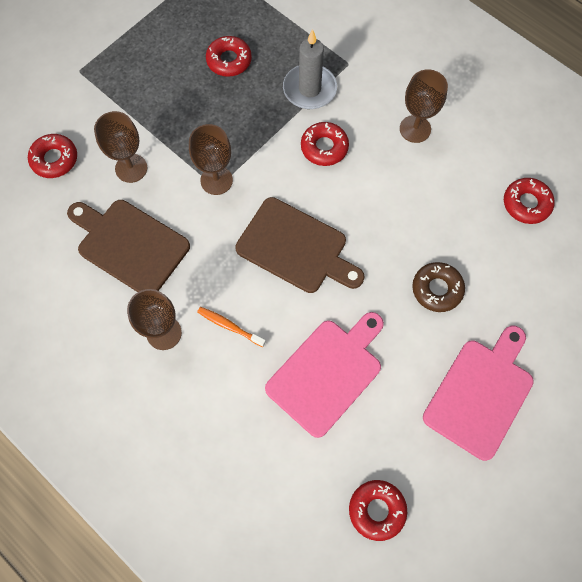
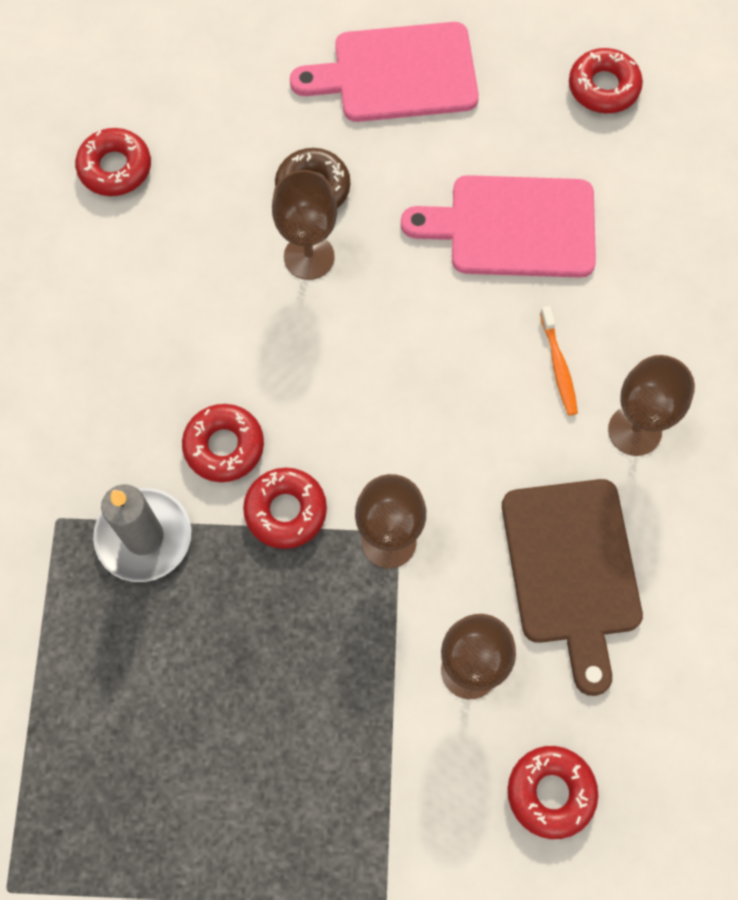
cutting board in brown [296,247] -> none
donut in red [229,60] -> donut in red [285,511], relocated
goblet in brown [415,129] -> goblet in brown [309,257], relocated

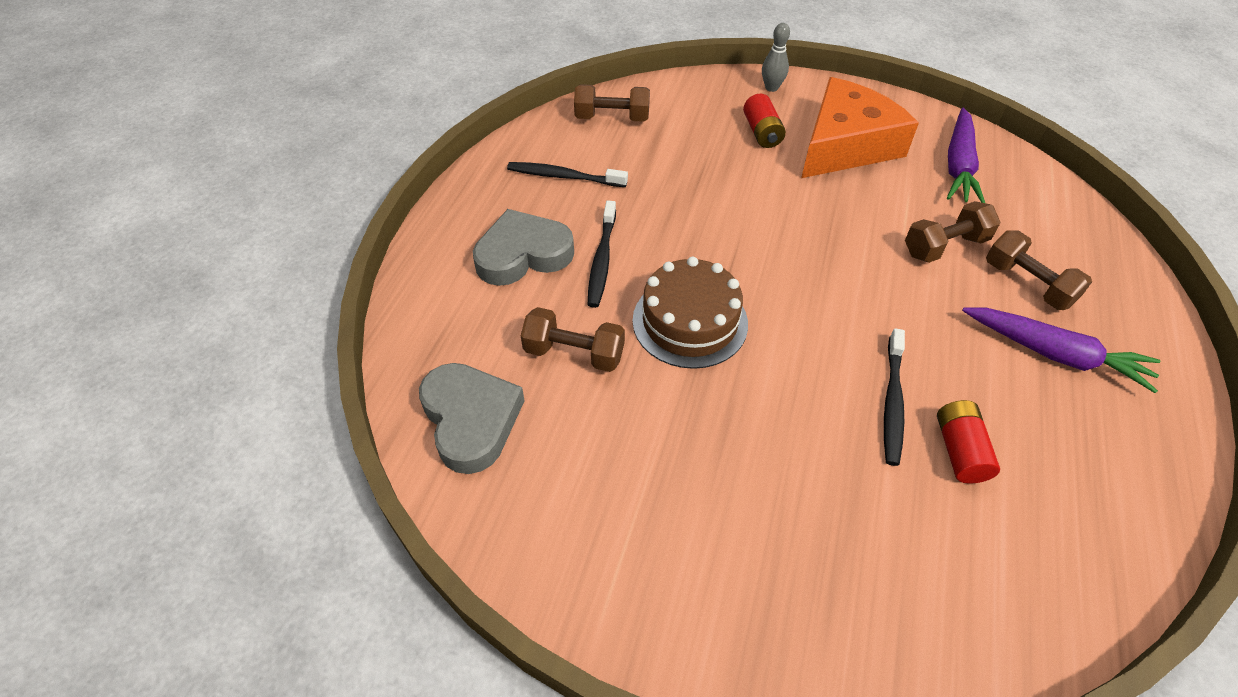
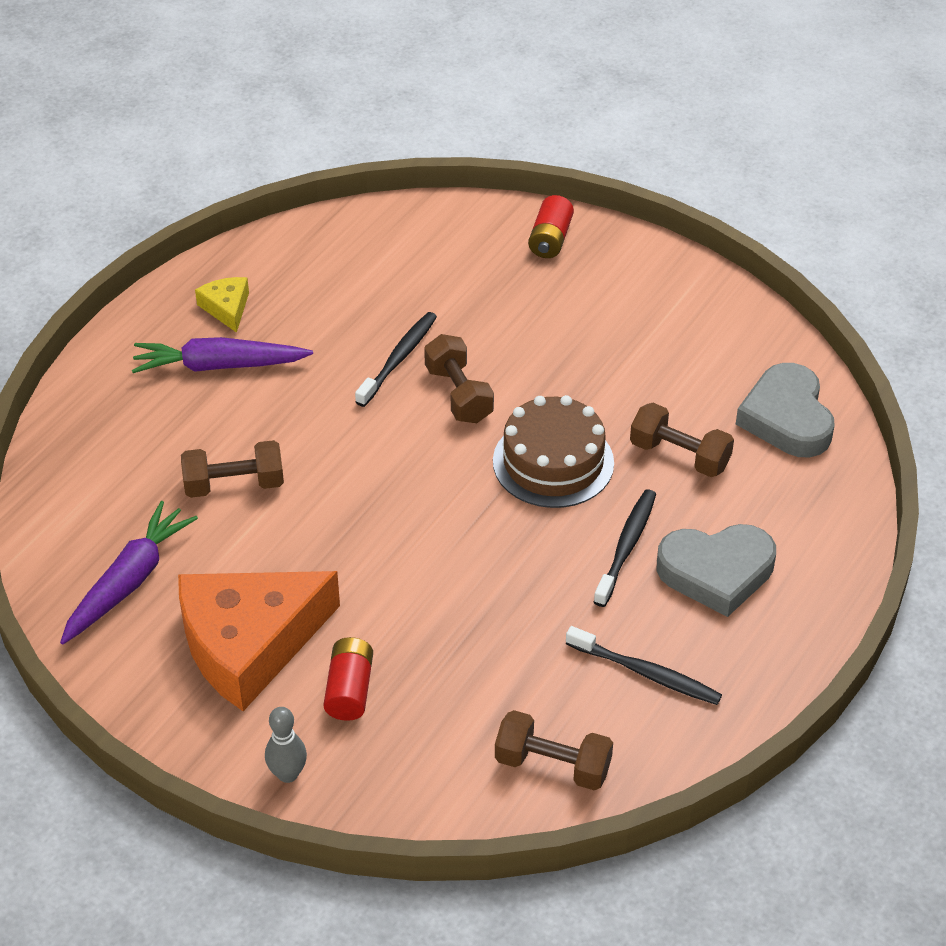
none -> cheese in yellow [226,308]
battery in red [959,450] -> battery in red [550,239], relocated
dumbbell in brown [1027,284] -> dumbbell in brown [459,394], relocated
carrot in purple [1055,354] -> carrot in purple [219,366], 45 degrees counterclockwise

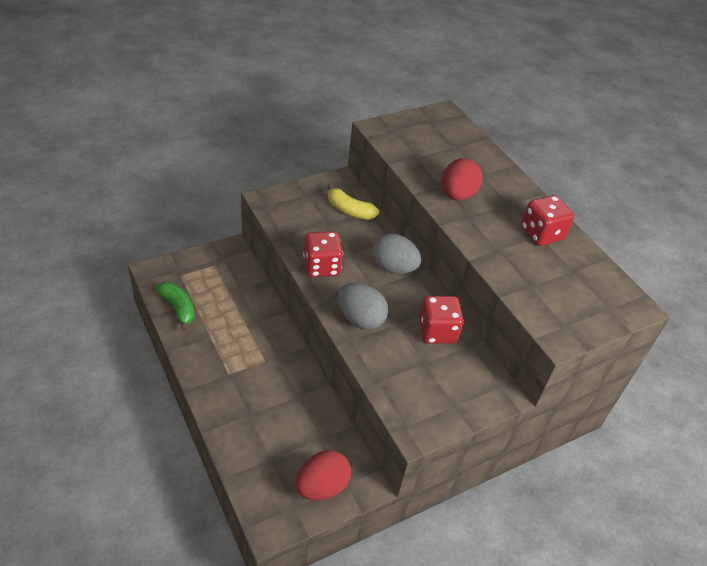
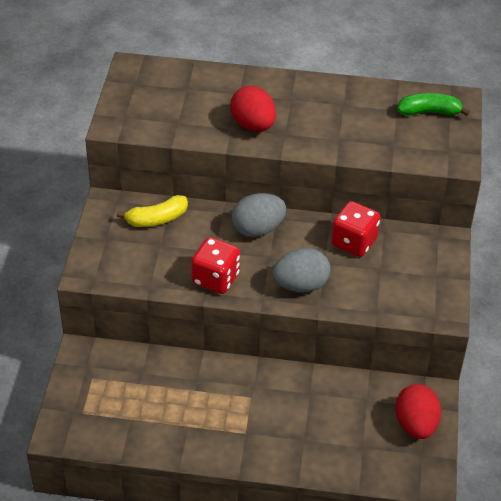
dice in red [541,234] -> none
banana in green [178,308] -> banana in green [429,112], relocated

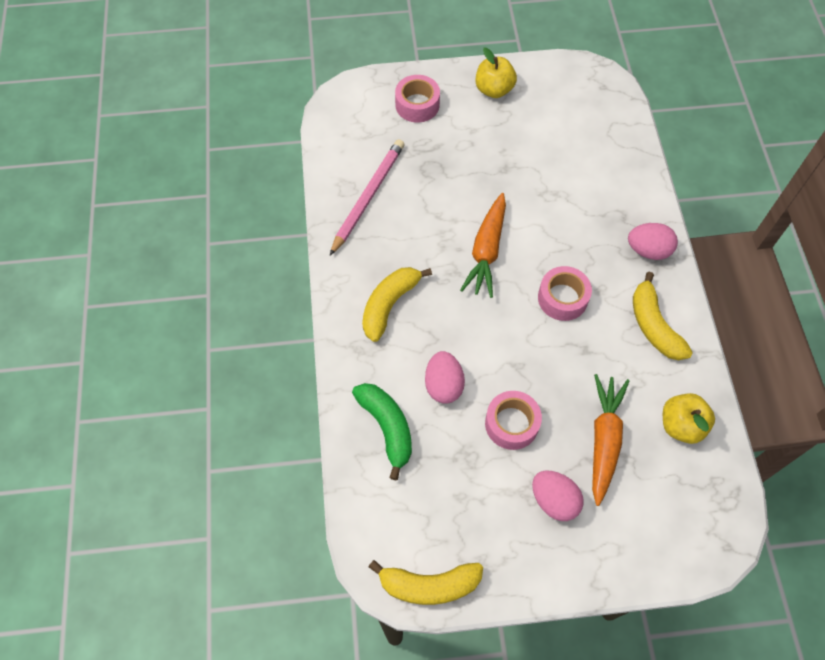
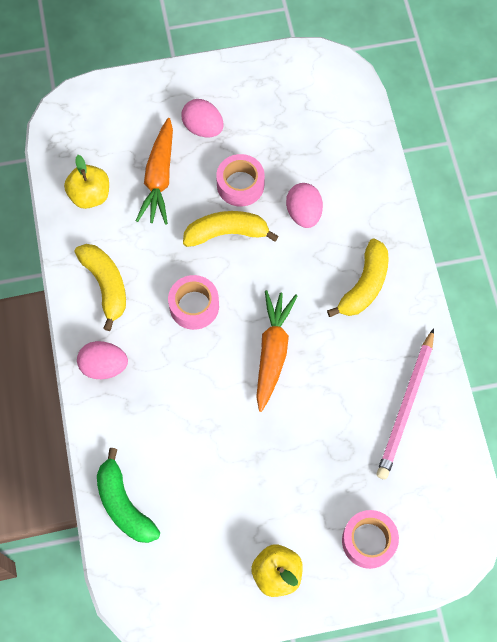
banana in green [387,428] -> banana in green [124,504], relocated
banana in yellow [429,585] -> banana in yellow [226,233], relocated

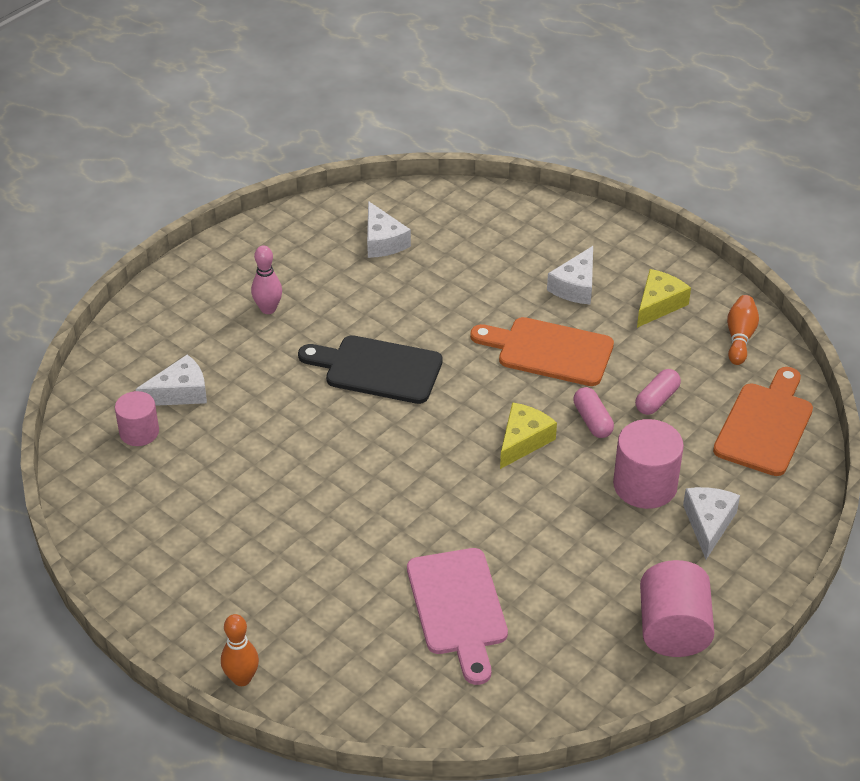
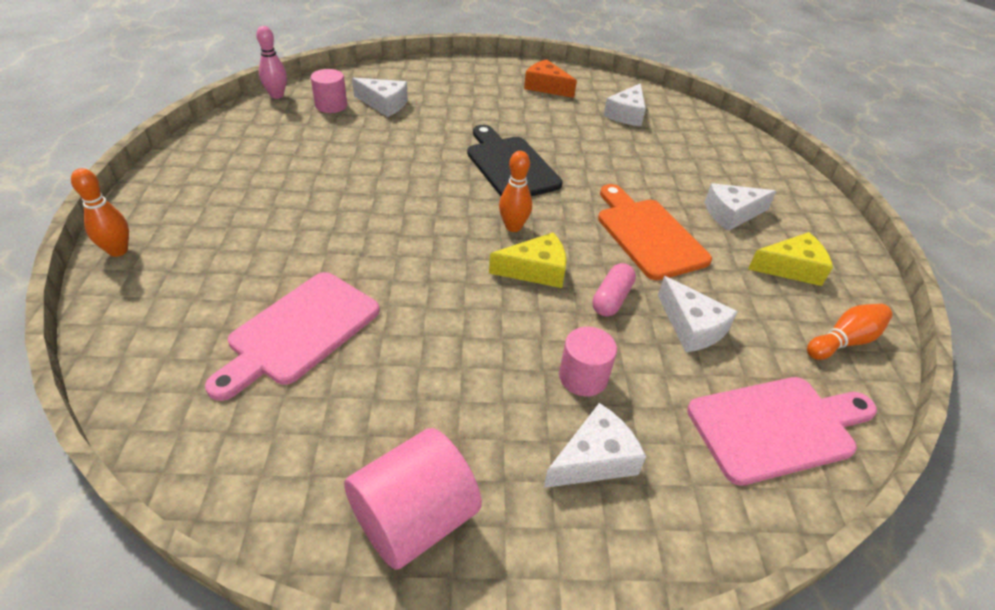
none -> bowling pin in orange [513,227]
none -> cheese in orange [546,87]
bowling pin in pink [268,309] -> bowling pin in pink [277,95], relocated
capsule in pink [657,400] -> cheese in white [691,326]
cutting board in orange [765,425] -> cutting board in pink [777,427]
cylinder in pink [645,485] -> cylinder in pink [583,377], x0.64

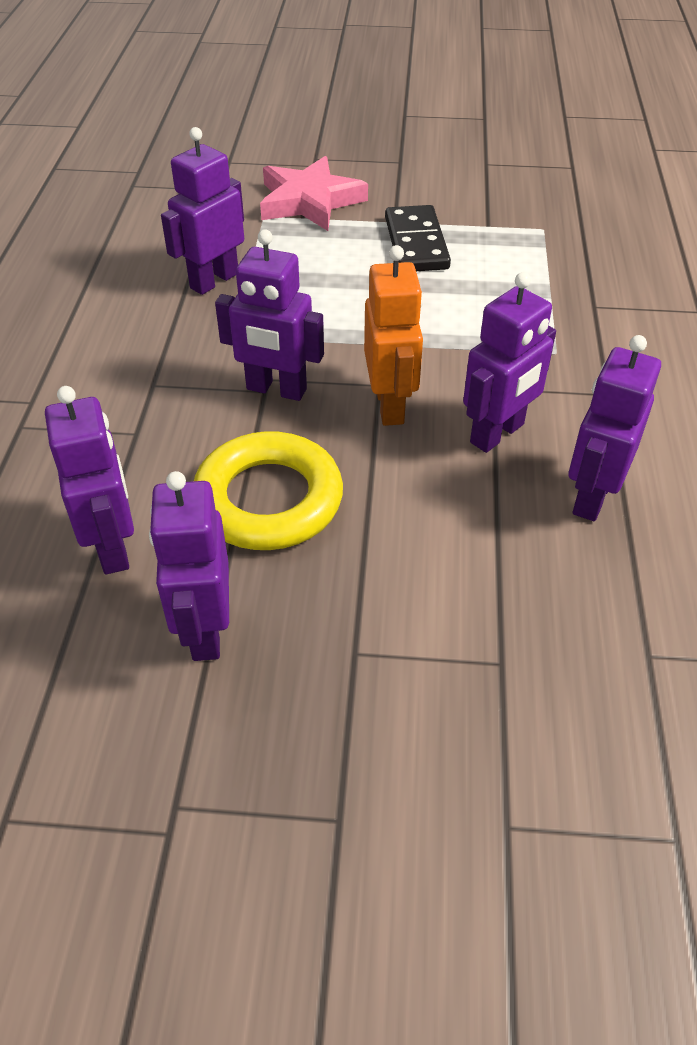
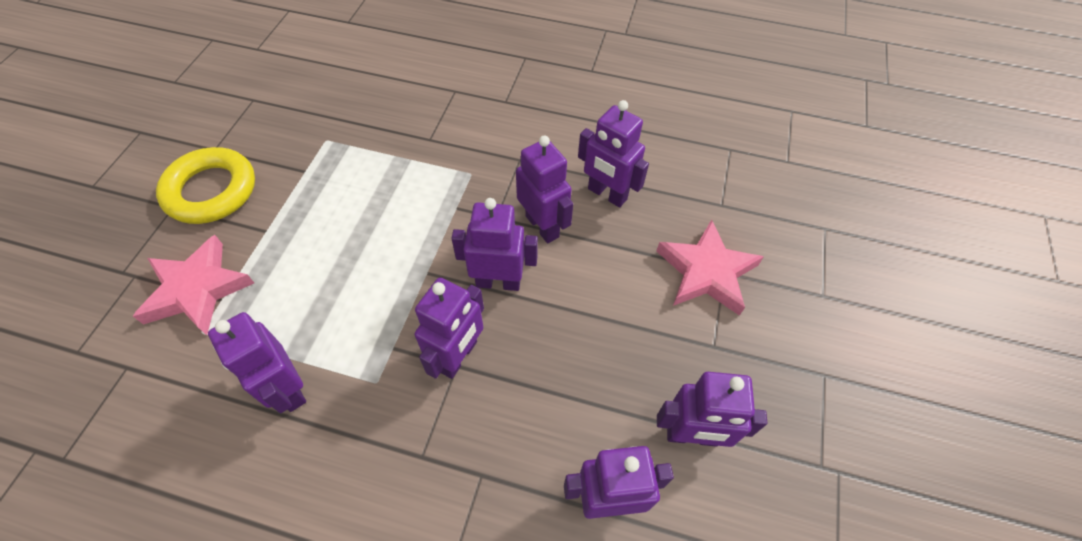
domino in black [416,243] -> none
none -> star in pink [706,272]
ring in yellow [268,500] -> ring in yellow [211,191], relocated
robot in orange [390,405] -> robot in purple [498,282]

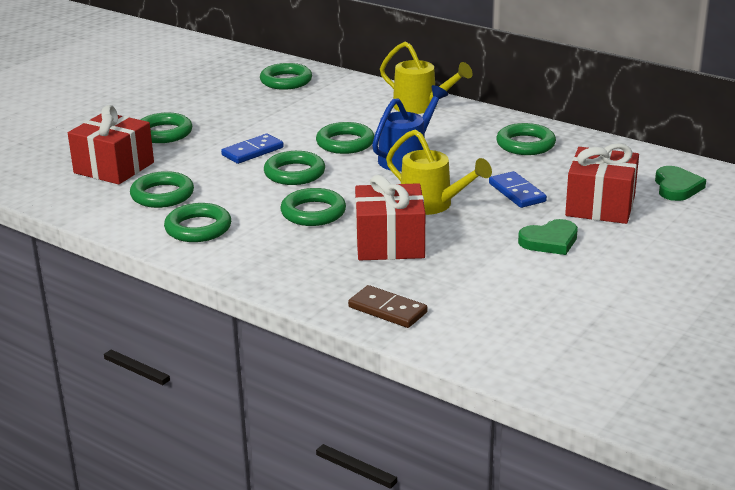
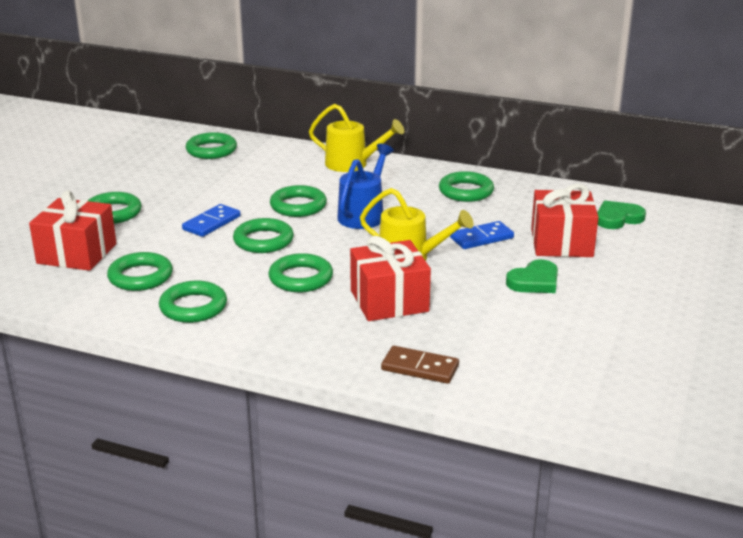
domino in blue [517,192] -> domino in blue [481,238], 75 degrees counterclockwise
heart in green [676,187] -> heart in green [618,218], 105 degrees counterclockwise

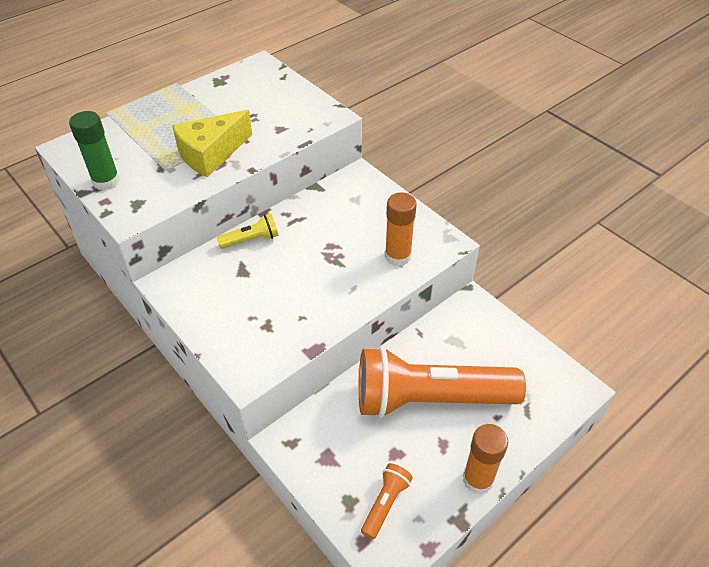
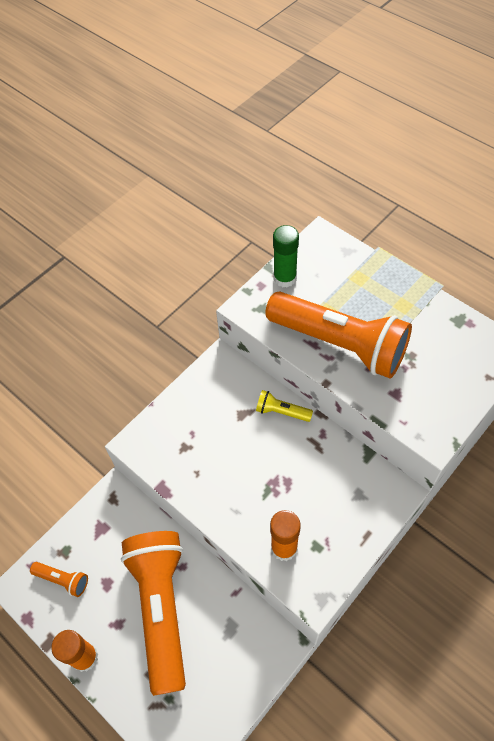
cheese in yellow [211,154] -> flashlight in orange [340,344]
flashlight in yellow [251,240] -> flashlight in yellow [281,412], 135 degrees clockwise

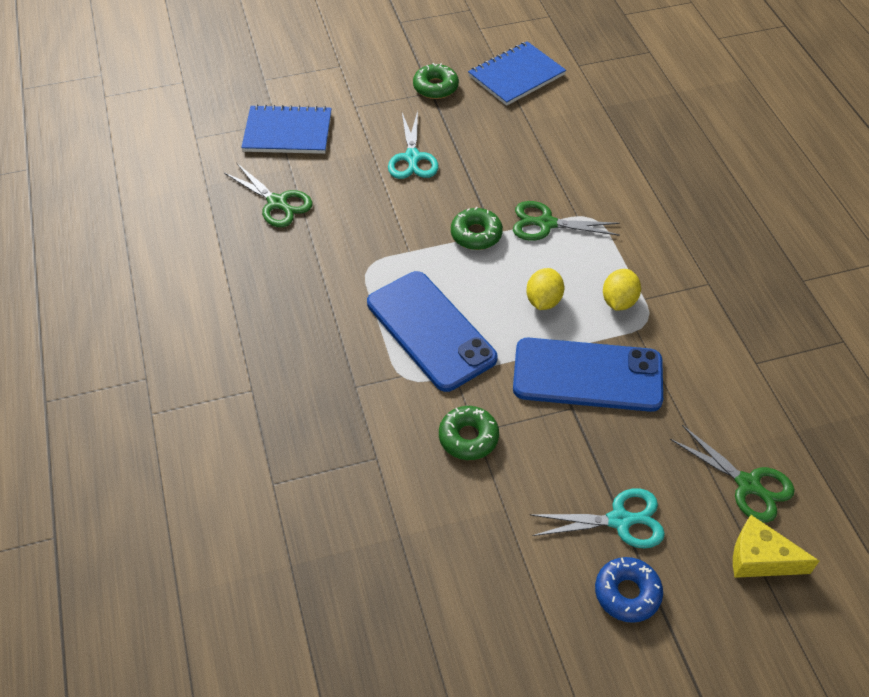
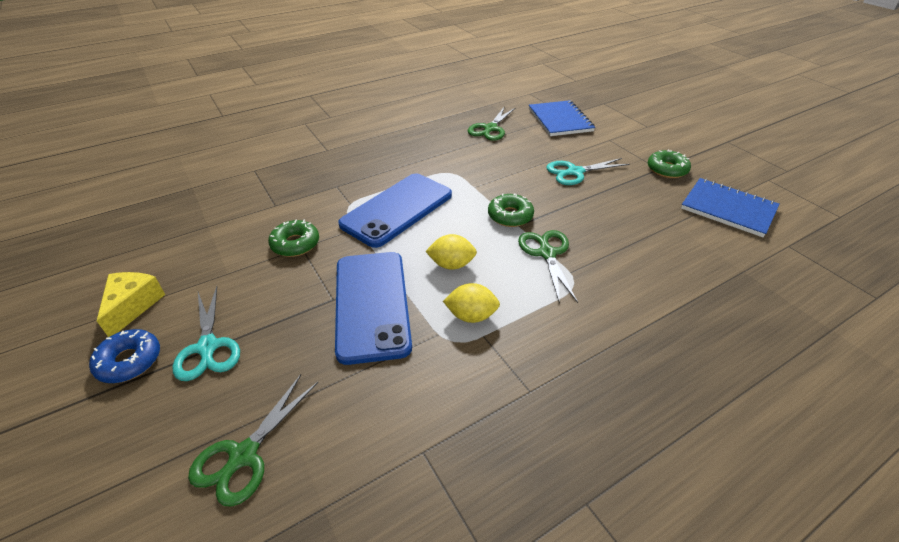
cheese in yellow [760,558] -> cheese in yellow [133,306], relocated

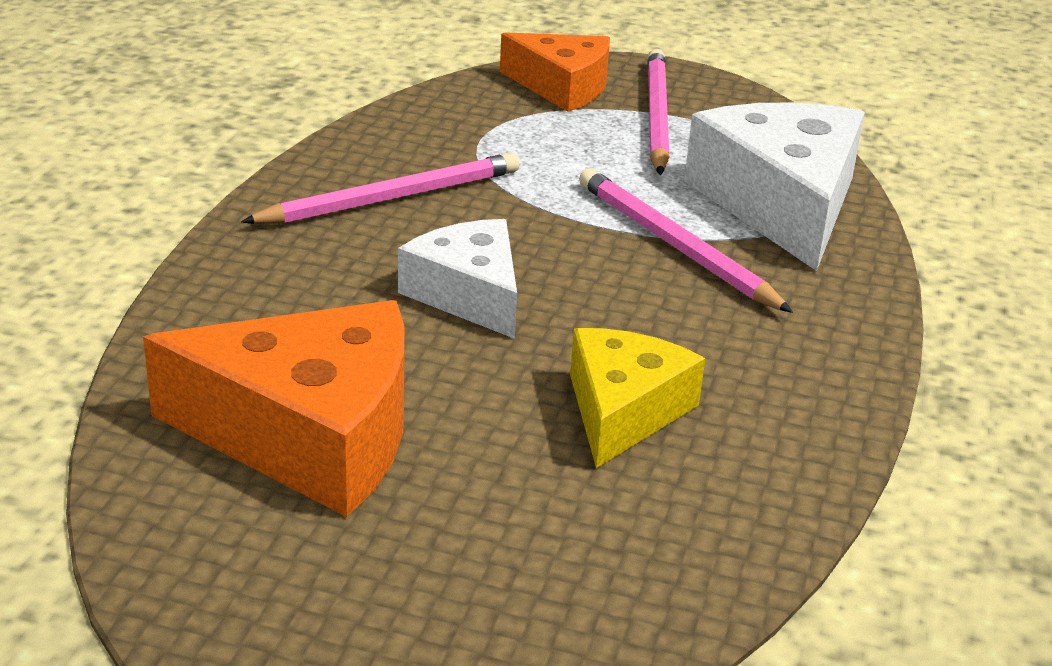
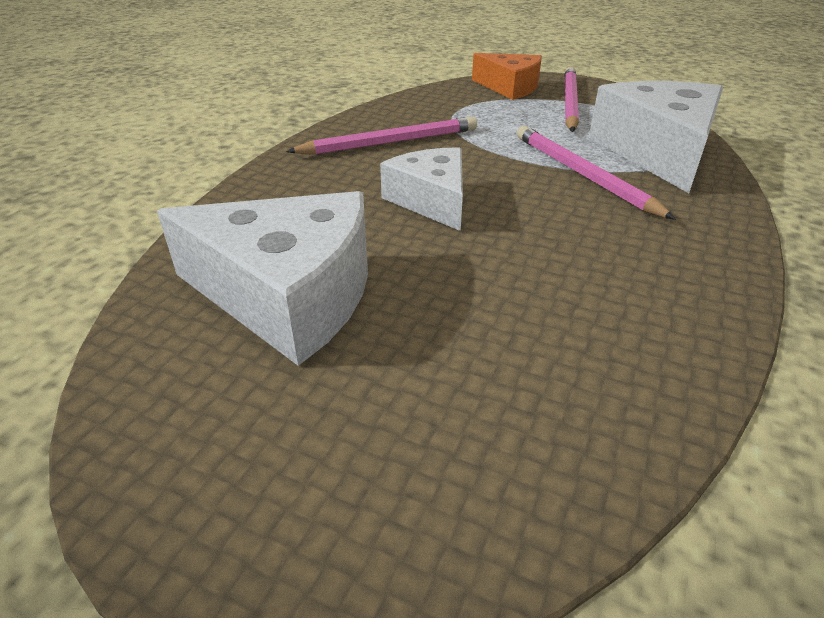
cheese in yellow [623,411] -> none
cheese in orange [309,435] -> cheese in white [289,295]

